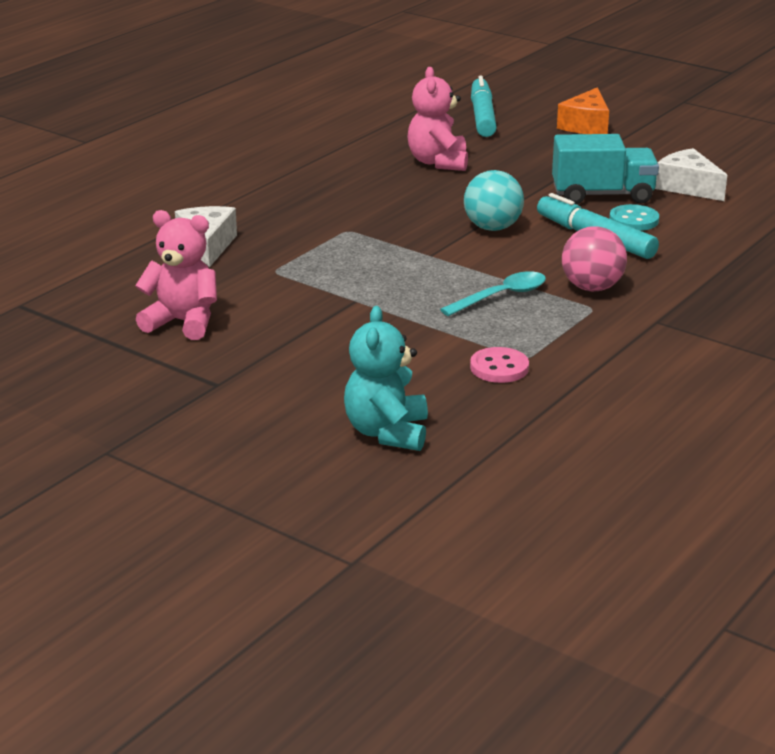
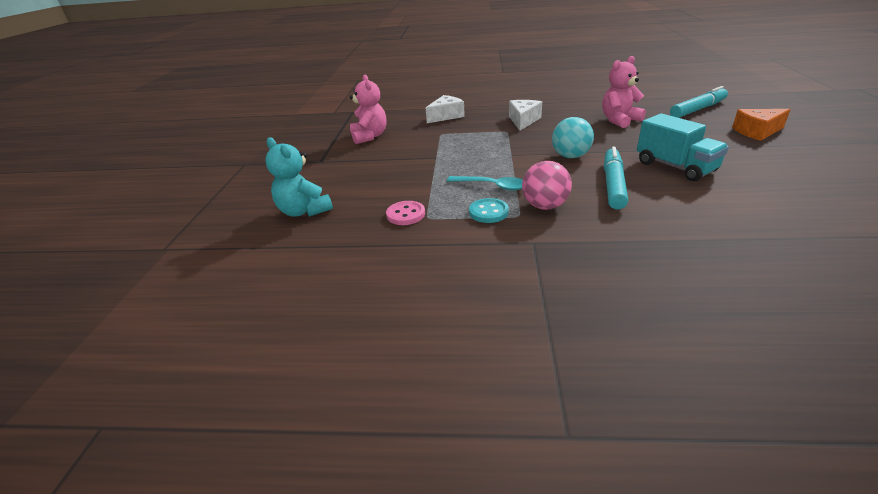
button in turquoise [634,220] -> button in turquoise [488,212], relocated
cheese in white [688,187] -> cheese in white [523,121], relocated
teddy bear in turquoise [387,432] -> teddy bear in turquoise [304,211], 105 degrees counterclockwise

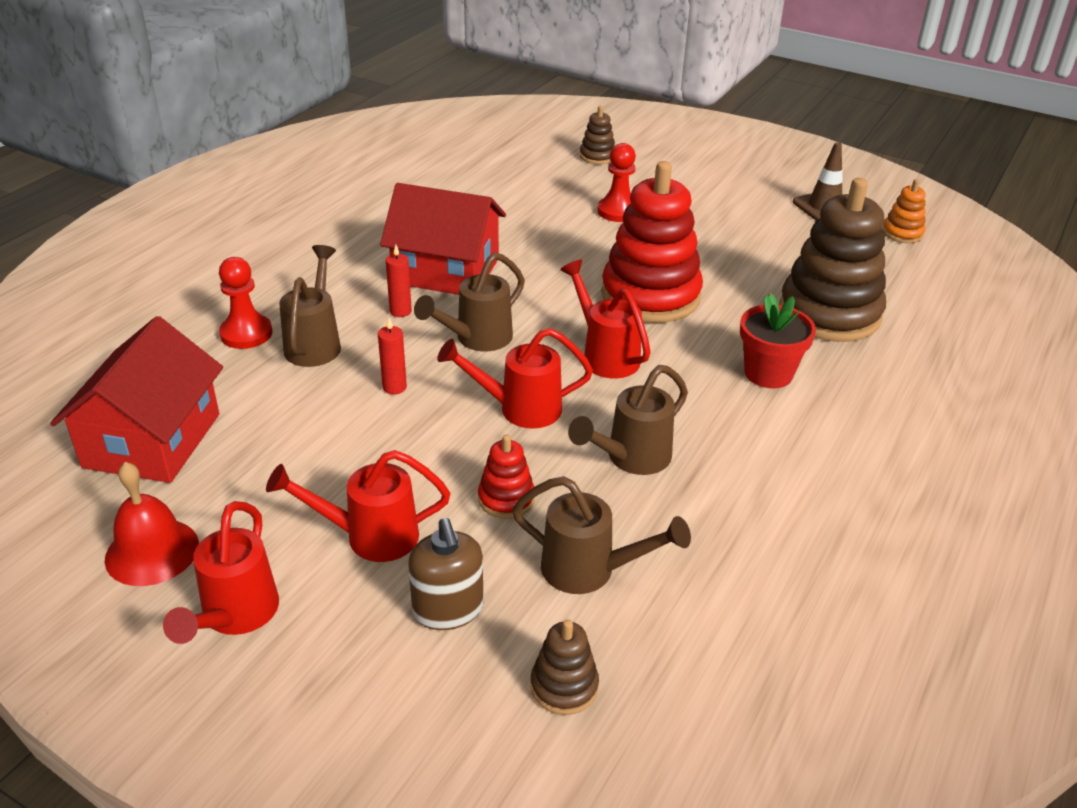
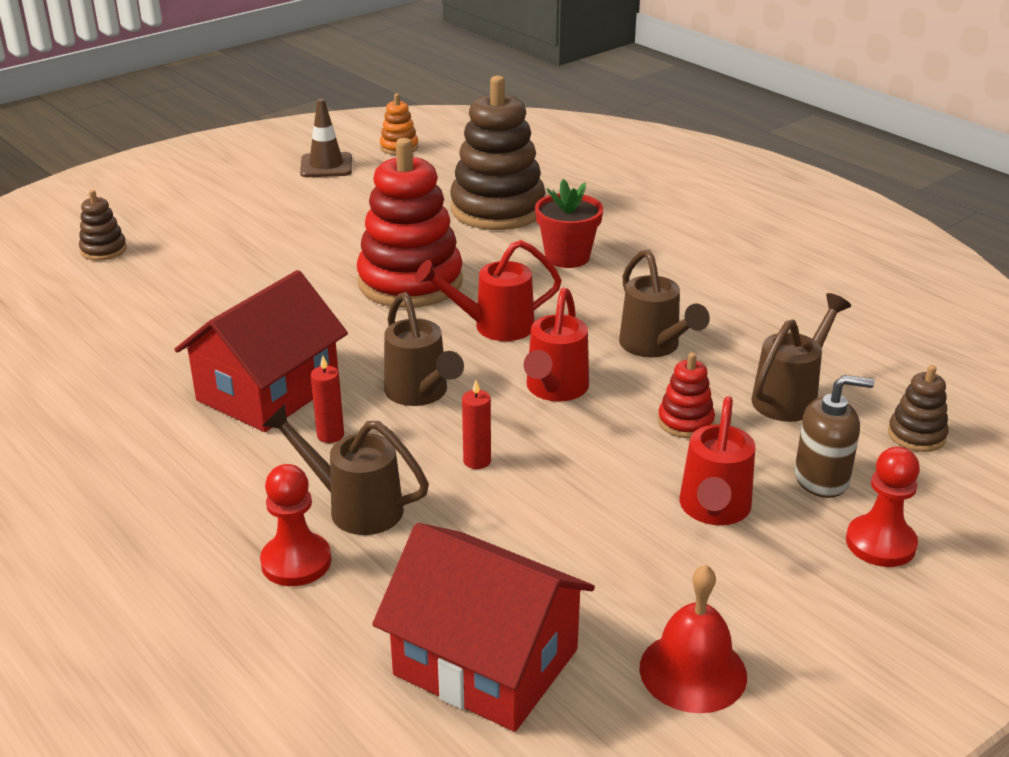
watering can in red [235,617] -> none
pawn in red [618,211] -> pawn in red [880,543], relocated

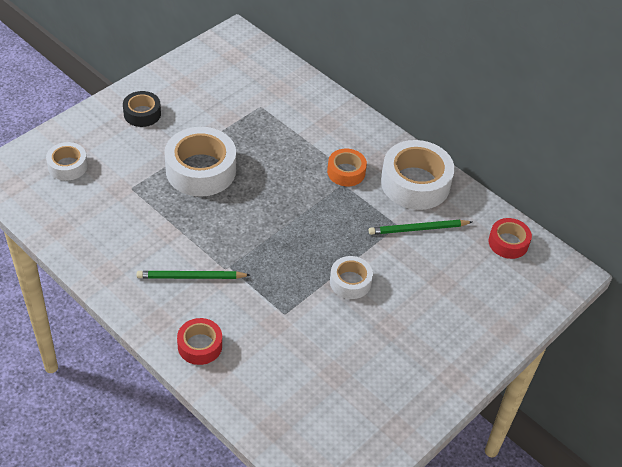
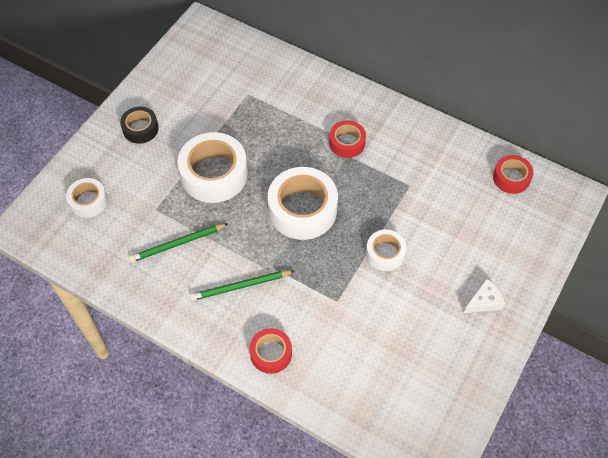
none -> cheese in white [484,301]
pencil in green [418,229] -> pencil in green [177,244], relocated
tape in white [415,183] -> tape in white [302,209], relocated
tape in orange [346,172] -> tape in red [347,143]

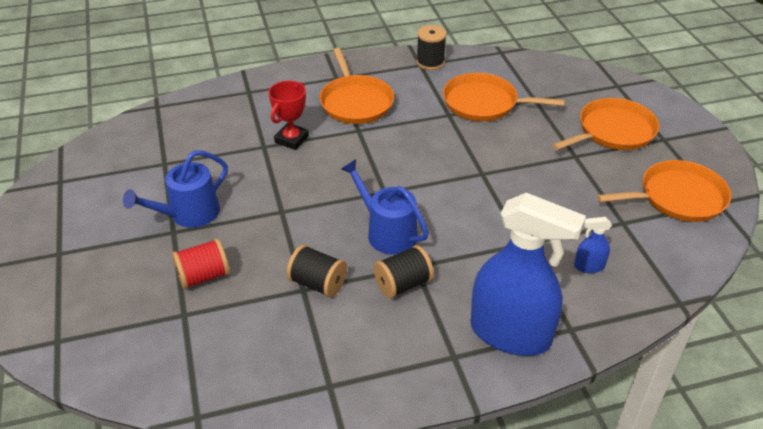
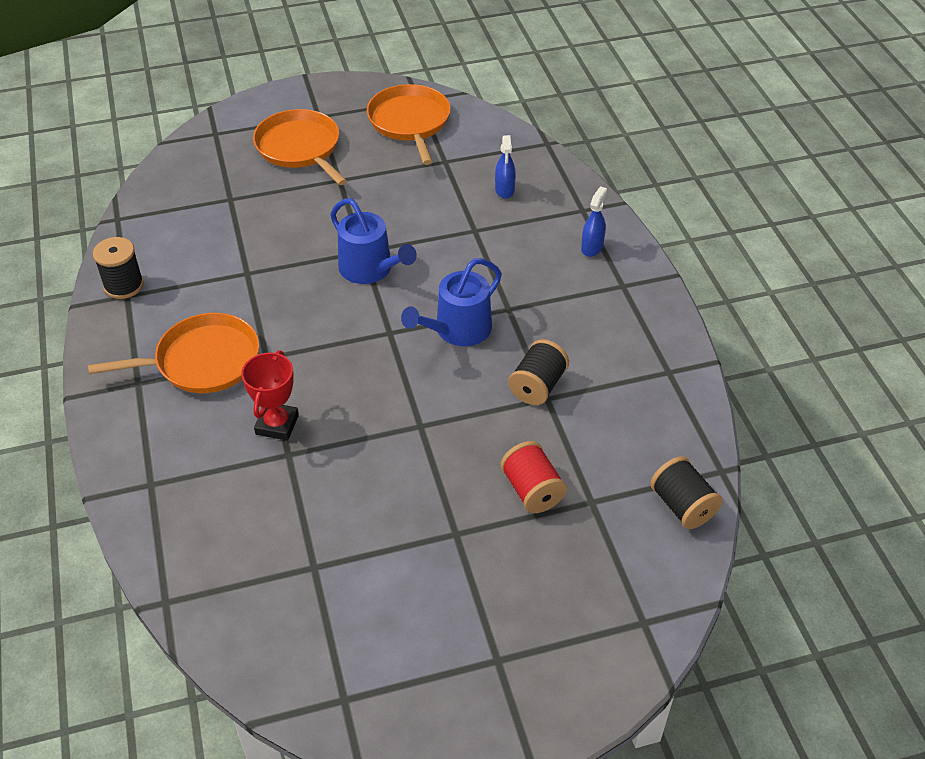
pan in orange [484,103] -> none
watering can in blue [189,214] -> watering can in blue [370,269], relocated
spool in black [403,284] -> spool in black [682,506], relocated
trophy in red [291,139] -> trophy in red [277,424], 75 degrees clockwise
spray bottle in blue [510,334] -> spray bottle in blue [592,247], x0.40

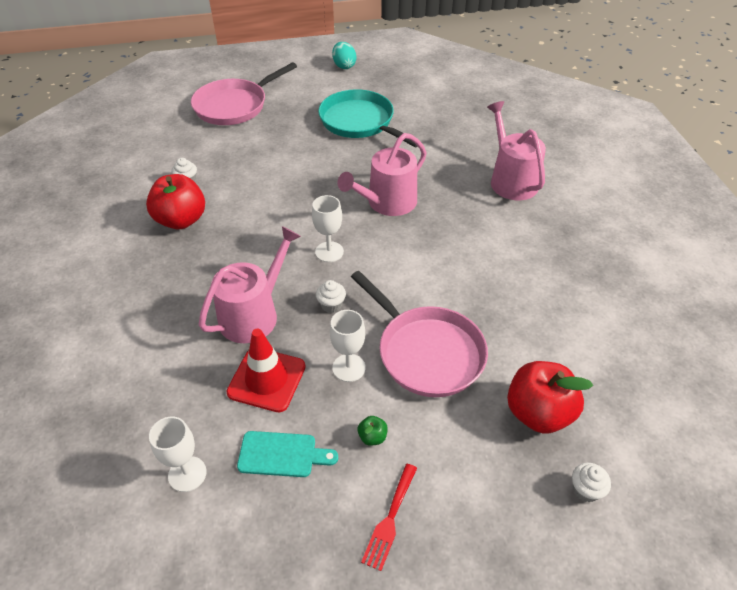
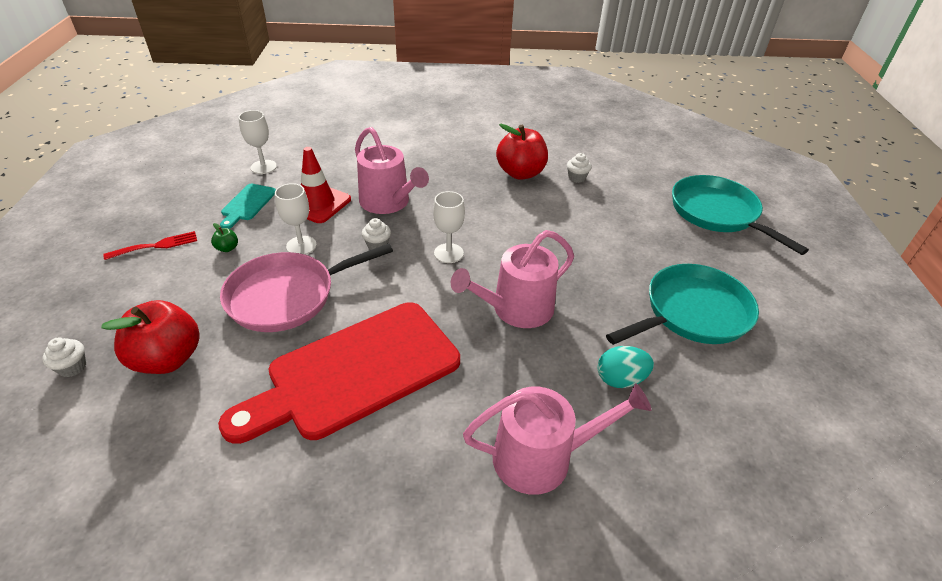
none -> cutting board in red [355,372]
egg in turquoise [344,66] -> egg in turquoise [620,379], relocated
pan in pink [234,106] -> pan in turquoise [717,213]
watering can in pink [387,203] -> watering can in pink [516,309], 90 degrees counterclockwise
fork in red [390,519] -> fork in red [156,246], 120 degrees clockwise

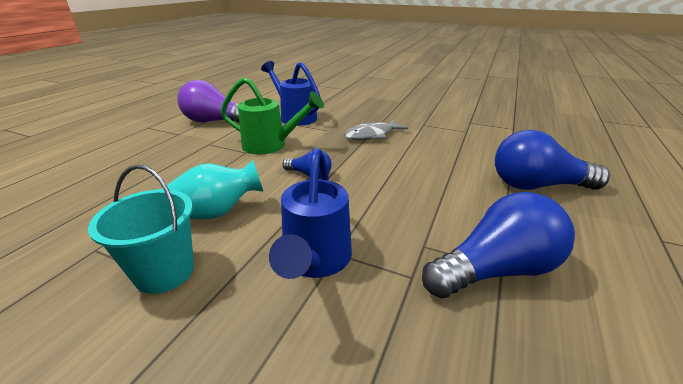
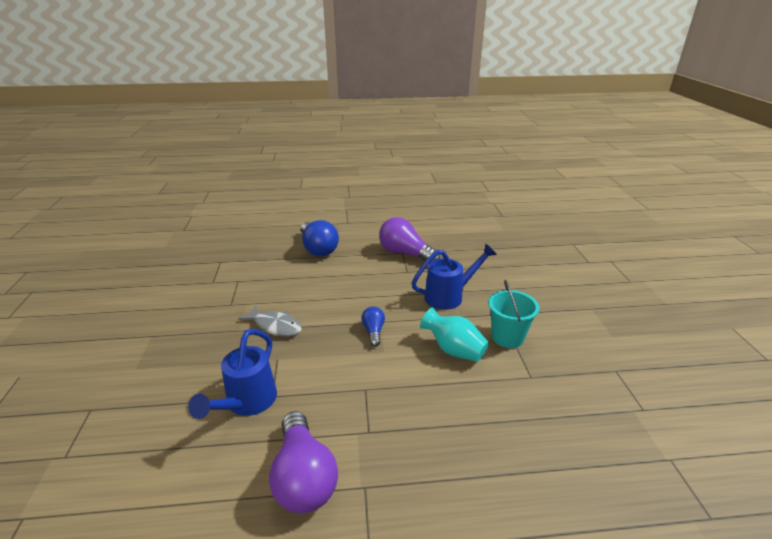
watering can in green [271,145] -> none
light bulb in blue [495,270] -> light bulb in purple [405,253]

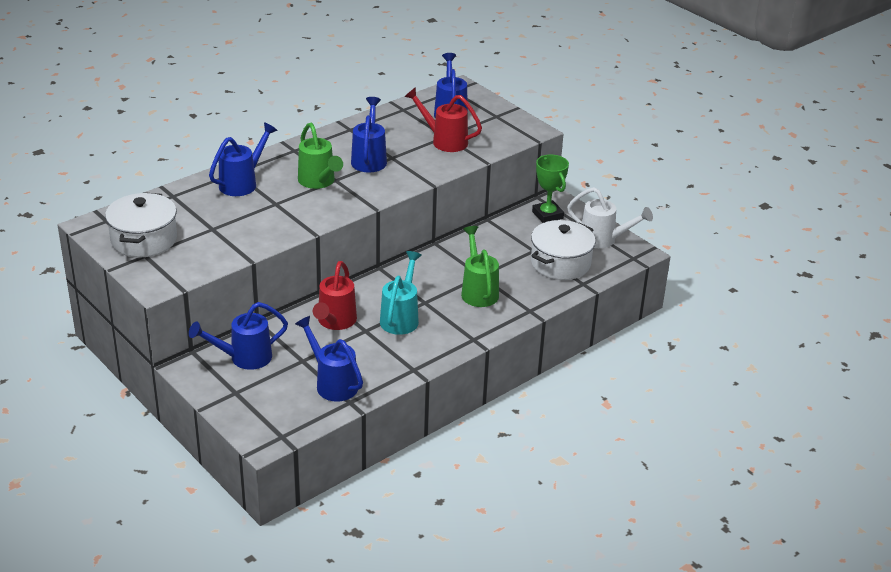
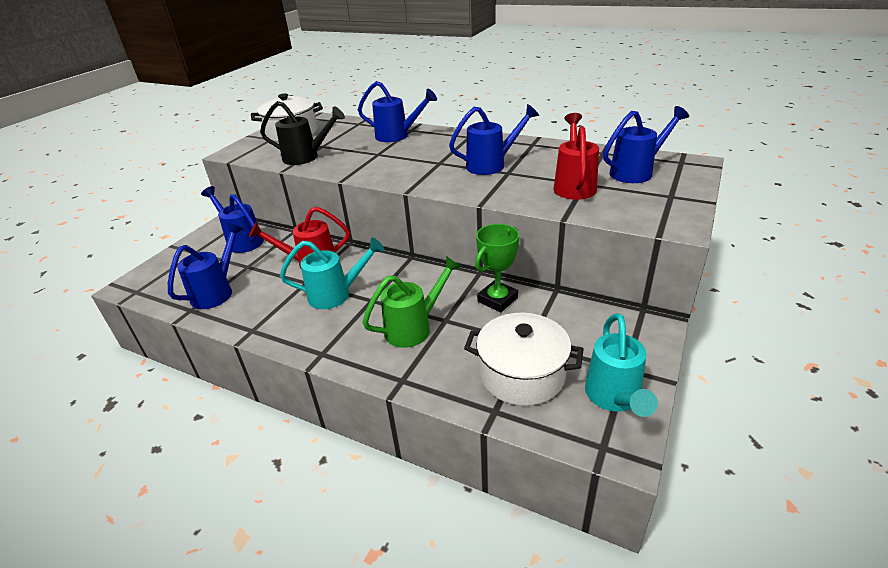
watering can in green [318,182] -> none
none -> watering can in black [306,157]
trophy in green [547,215] -> trophy in green [497,300], relocated
watering can in white [603,240] -> watering can in turquoise [614,398]

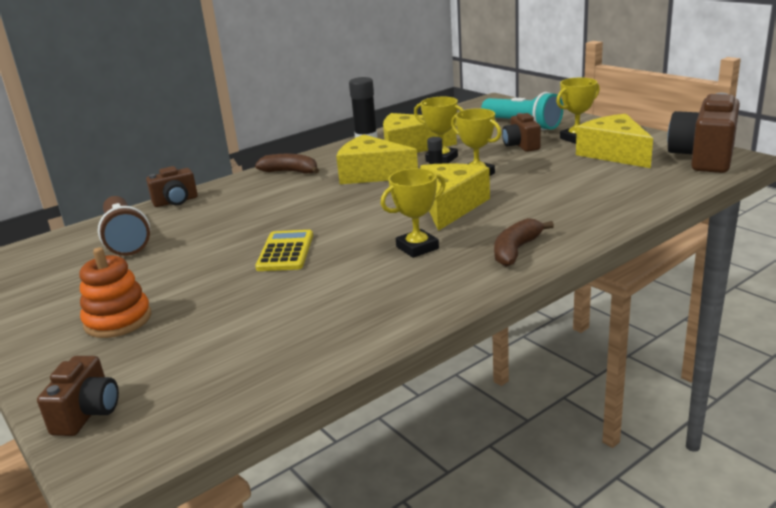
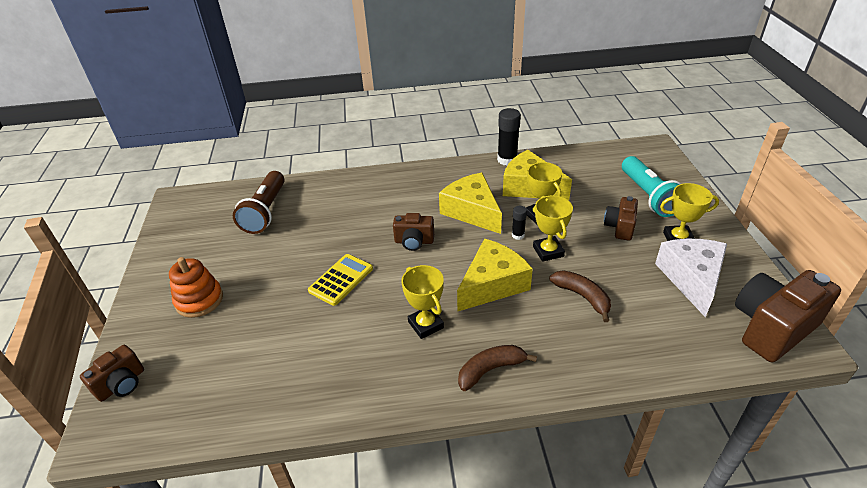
camera in brown [176,201] -> camera in brown [414,242], relocated
banana in brown [290,172] -> banana in brown [582,297], relocated
cheese in yellow [614,154] -> cheese in white [691,279]
trophy in yellow [417,248] -> trophy in yellow [425,325], 60 degrees clockwise

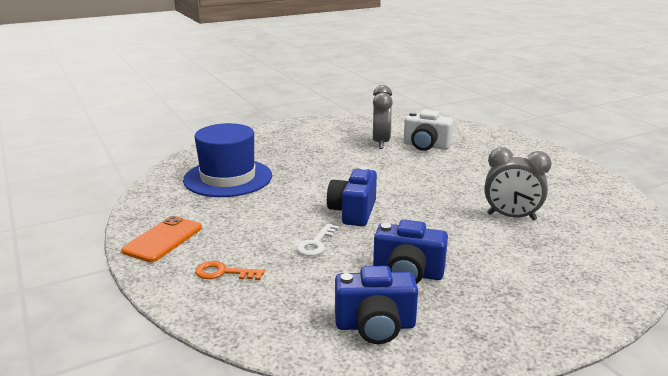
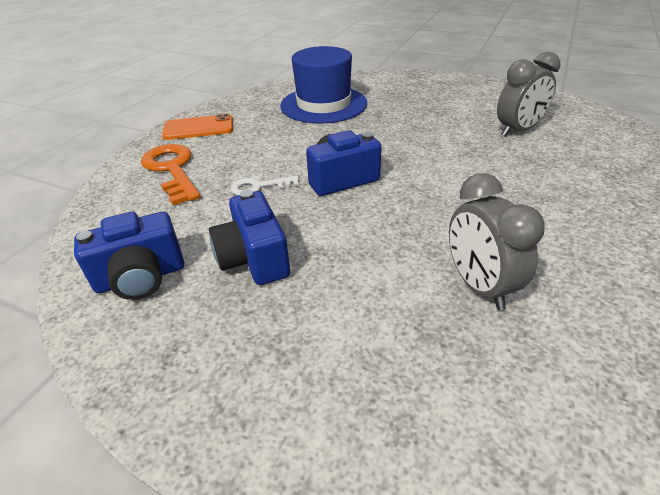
camera in white [426,146] -> none
camera in blue [375,326] -> camera in blue [141,277], 75 degrees counterclockwise
key in orange [223,273] -> key in orange [172,169], x1.80

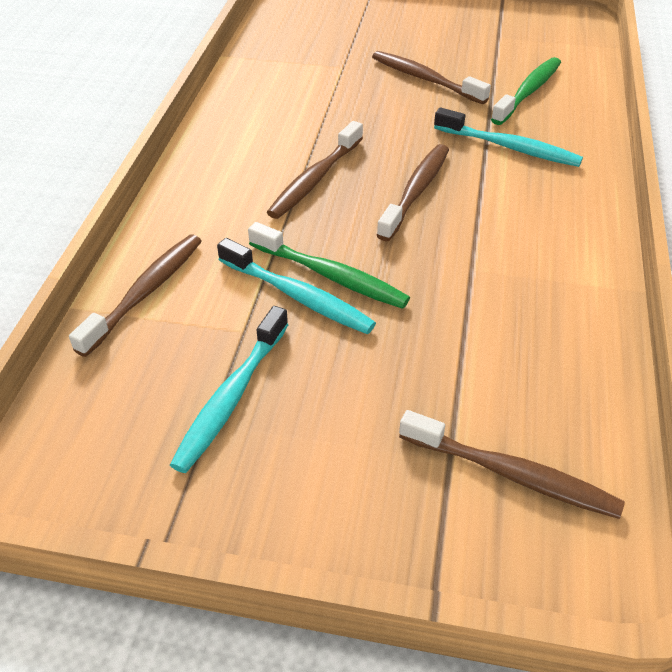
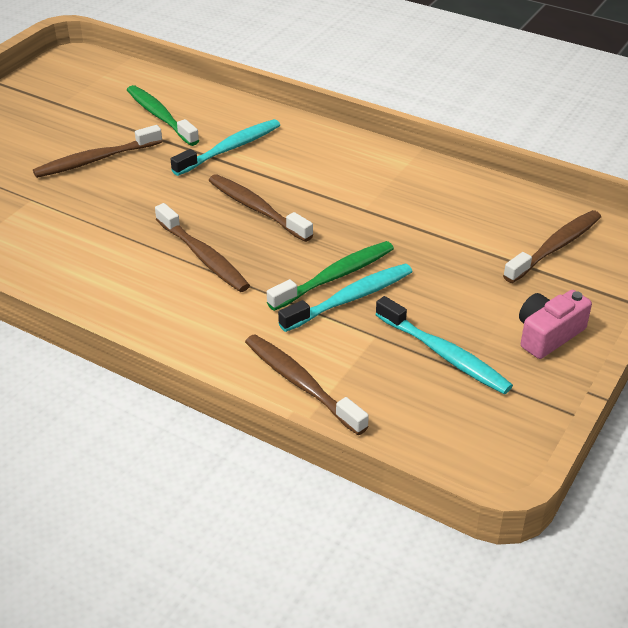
none -> camera in pink [548,335]

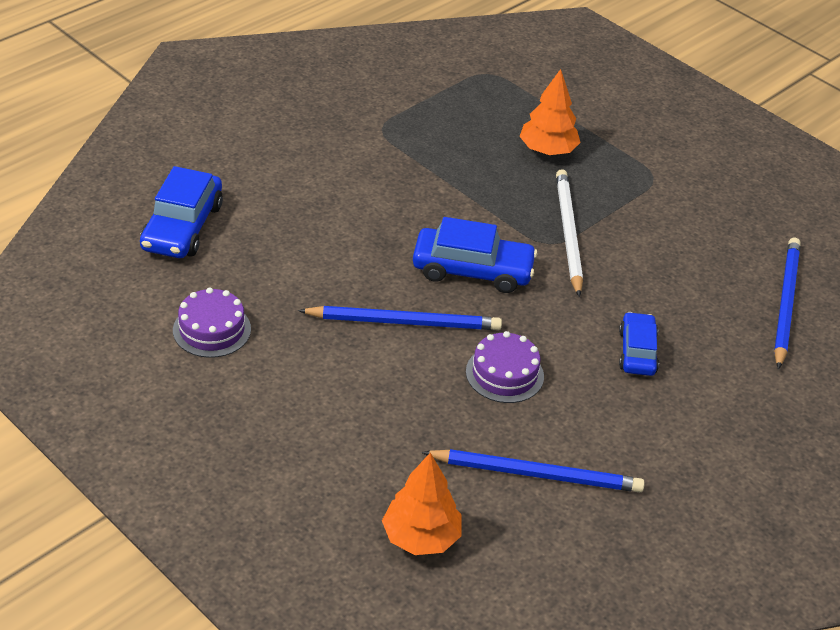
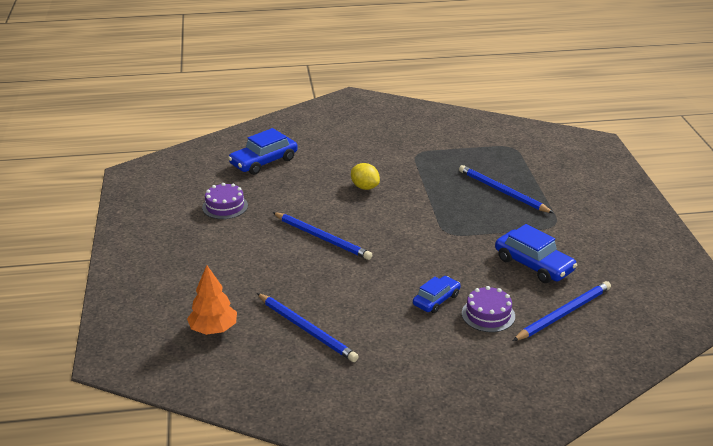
pencil in white [568,233] -> none
none -> lemon in yellow [365,187]
car in blue [472,270] -> car in blue [533,265], relocated
cake in purple [504,374] -> cake in purple [488,315], relocated
tree in orange [547,150] -> pencil in blue [502,192]

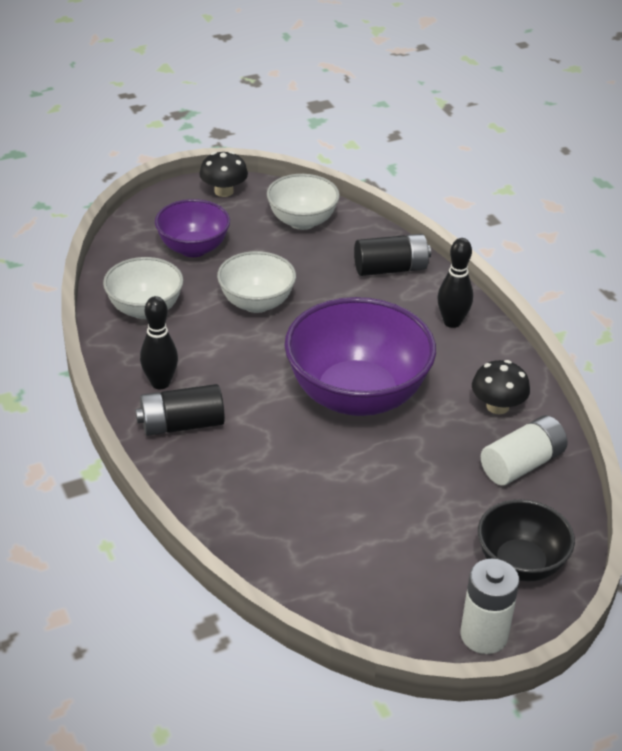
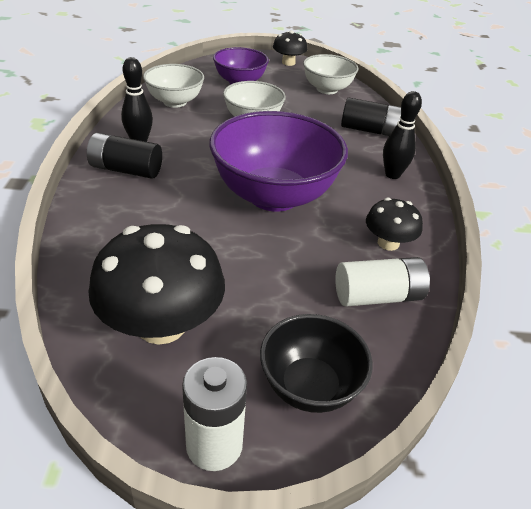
none -> mushroom in black [161,324]

